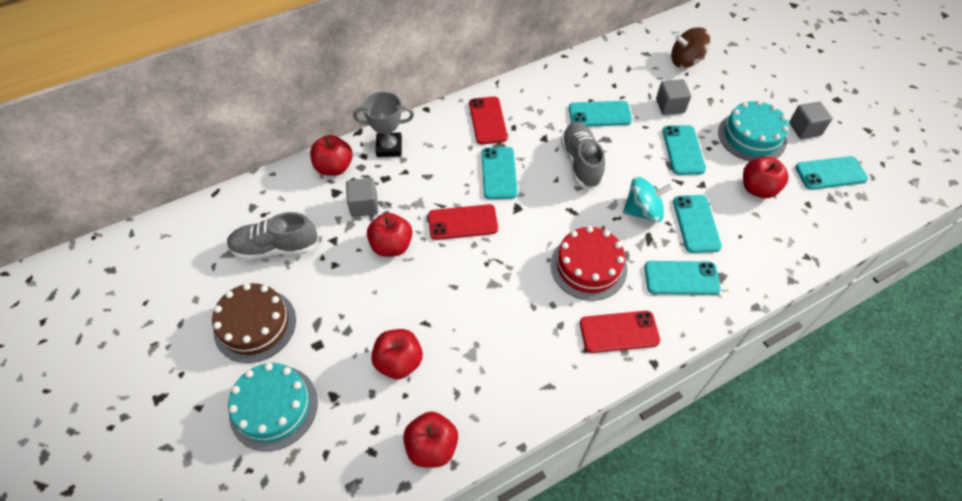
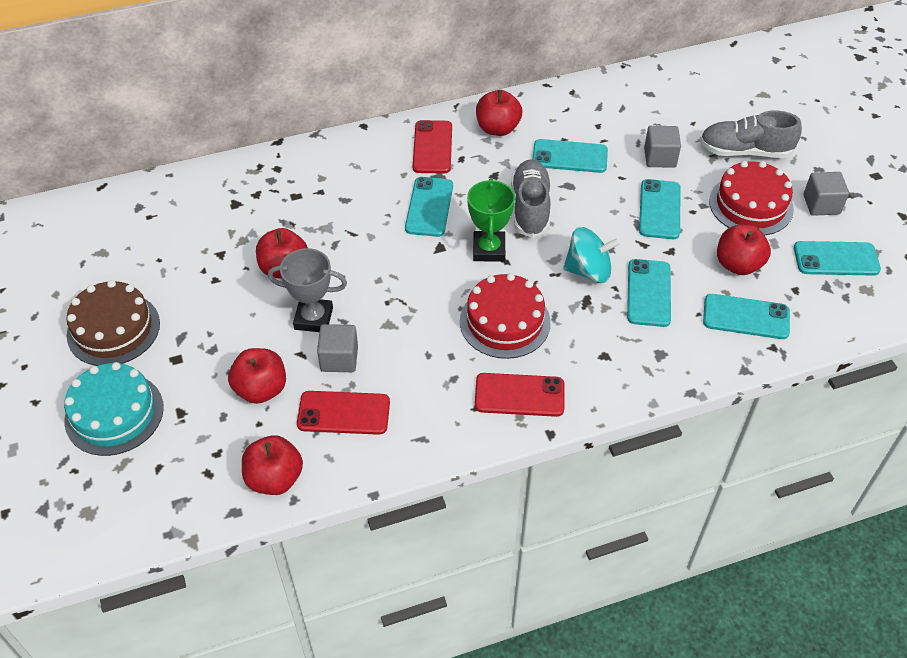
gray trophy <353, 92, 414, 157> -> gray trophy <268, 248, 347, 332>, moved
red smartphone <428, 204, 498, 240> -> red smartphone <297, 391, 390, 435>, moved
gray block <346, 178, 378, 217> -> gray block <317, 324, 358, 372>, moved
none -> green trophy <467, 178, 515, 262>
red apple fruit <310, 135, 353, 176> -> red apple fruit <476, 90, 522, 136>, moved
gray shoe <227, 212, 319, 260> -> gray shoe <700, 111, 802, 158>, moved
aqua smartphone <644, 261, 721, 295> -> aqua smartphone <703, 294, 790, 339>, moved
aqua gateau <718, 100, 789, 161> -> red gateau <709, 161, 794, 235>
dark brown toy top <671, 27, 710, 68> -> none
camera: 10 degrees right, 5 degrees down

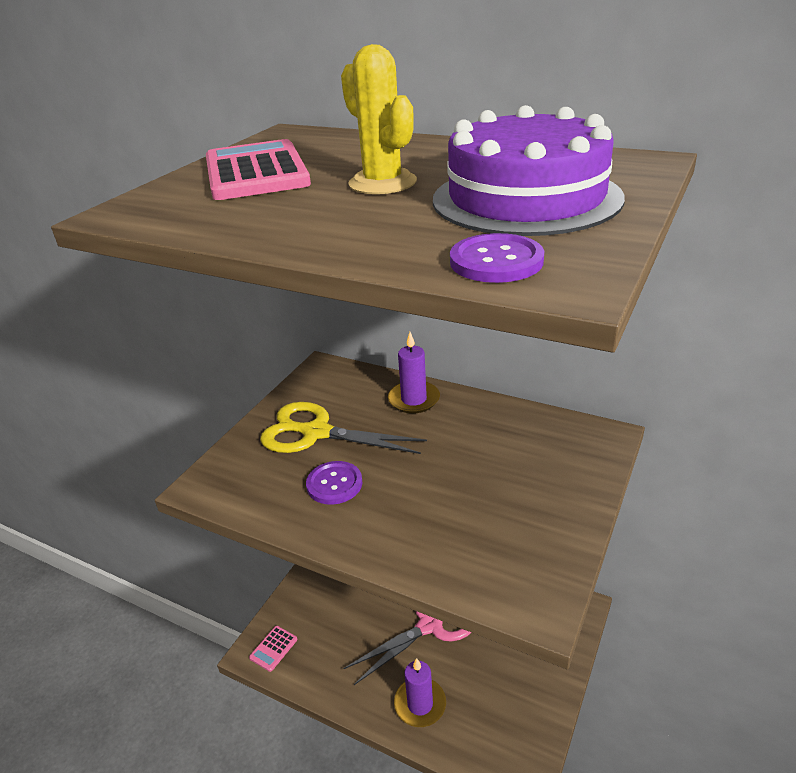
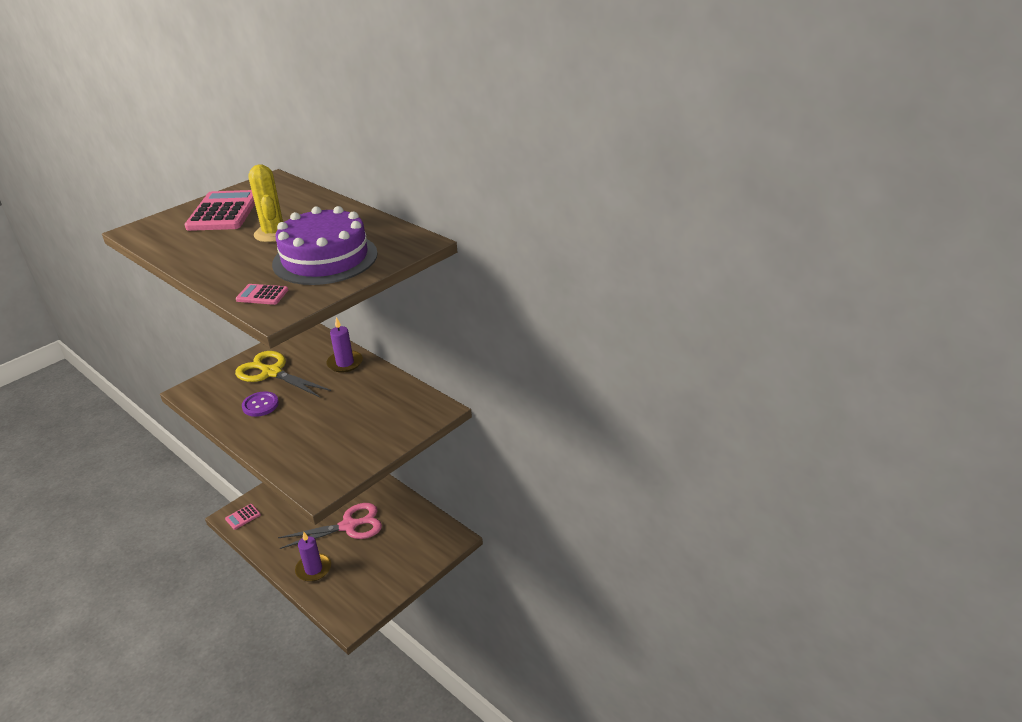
violet shirt button <450, 233, 544, 283> -> pink adding machine <236, 284, 288, 305>
camera: 15 degrees right, 0 degrees up

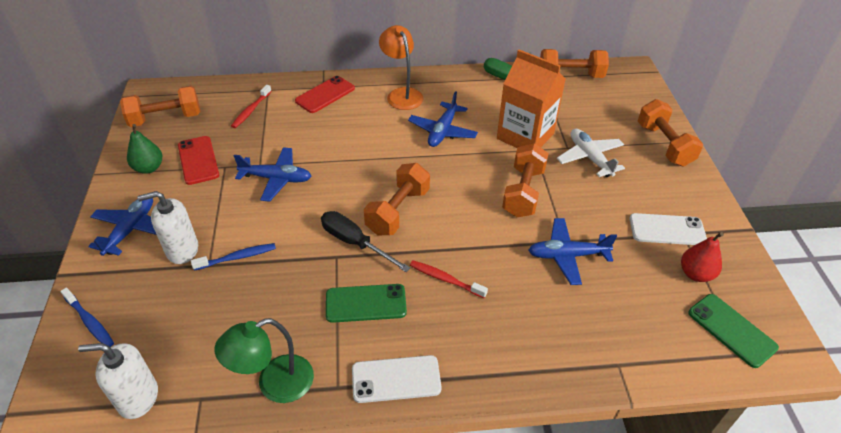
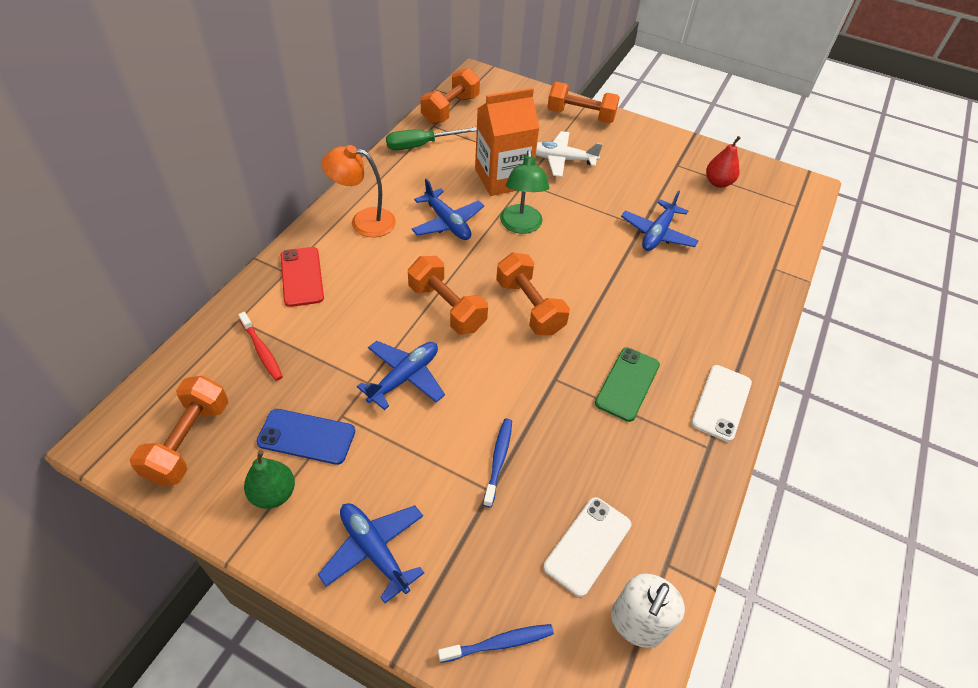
red smartphone <178, 136, 219, 185> -> royal blue smartphone <256, 409, 355, 465>
bright orange free weight <502, 143, 549, 217> -> bright orange free weight <408, 256, 488, 334>, moved
green desk lamp <214, 318, 314, 403> -> green desk lamp <500, 150, 549, 234>, moved
pure white smartphone <629, 213, 707, 245> -> pure white smartphone <544, 497, 631, 597>, moved
pure white soap pump <137, 191, 198, 264> -> none
jet-black flat screwdriver <321, 211, 410, 272> -> none
red tooth brush <410, 260, 488, 298> -> none
green smartphone <688, 294, 779, 368> -> none
camera: 60 degrees left, 5 degrees up

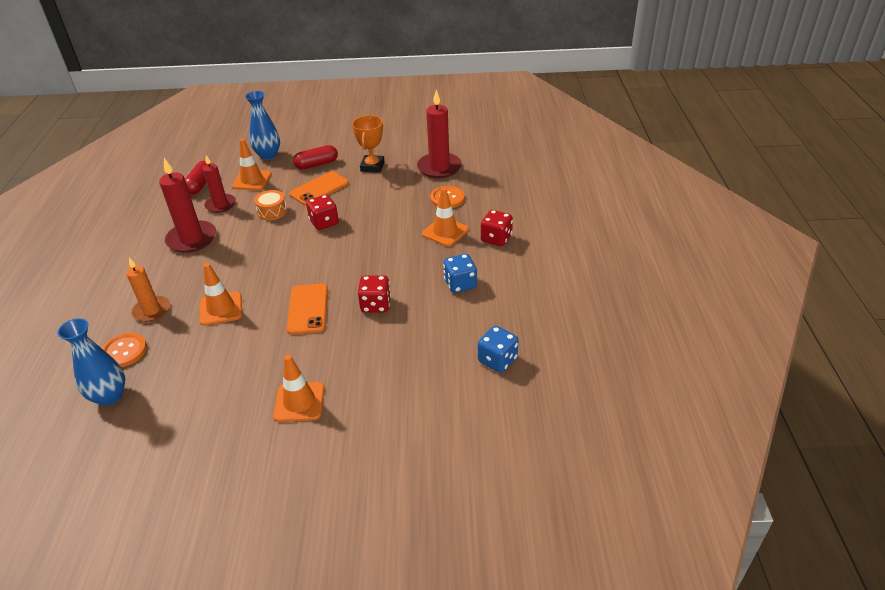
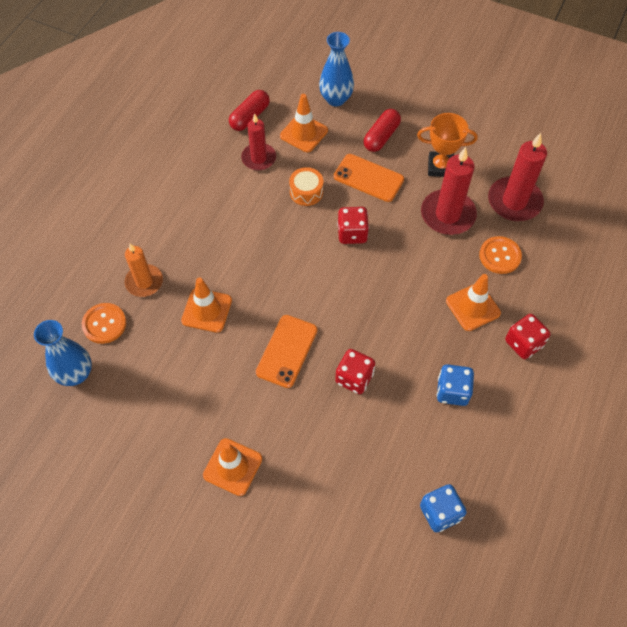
bright orange smartphone <289, 171, 349, 206> -> bright orange smartphone <334, 154, 404, 202>, 45 degrees clockwise
red pill <293, 145, 338, 169> -> red pill <364, 109, 401, 152>, 60 degrees counterclockwise
bright orange trophy <352, 115, 385, 173> -> bright orange trophy <417, 113, 478, 177>, 60 degrees clockwise
red candle <159, 158, 216, 253> -> red candle <421, 147, 477, 235>, moved
camera: 25 degrees right, 20 degrees up

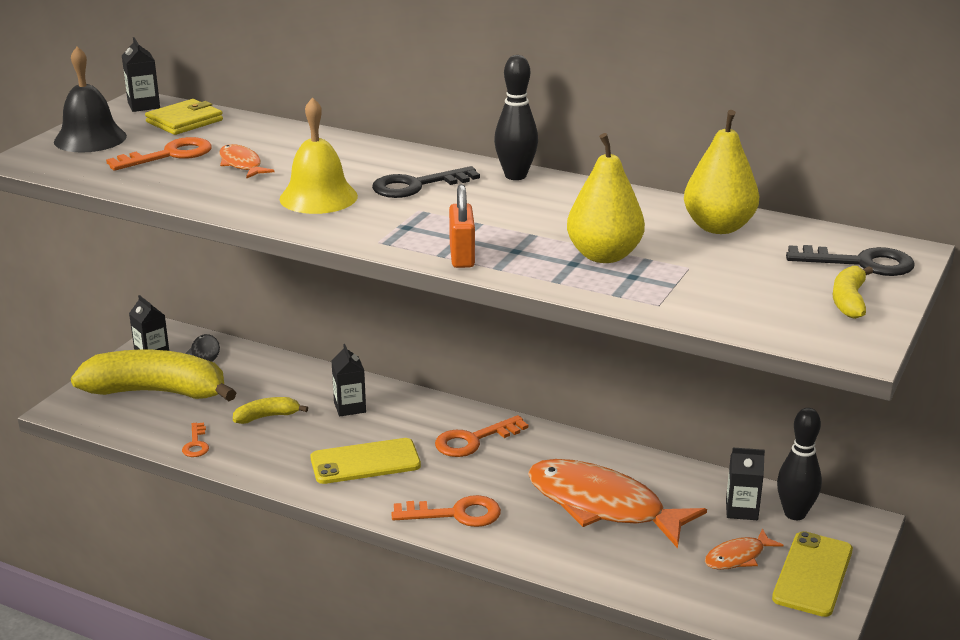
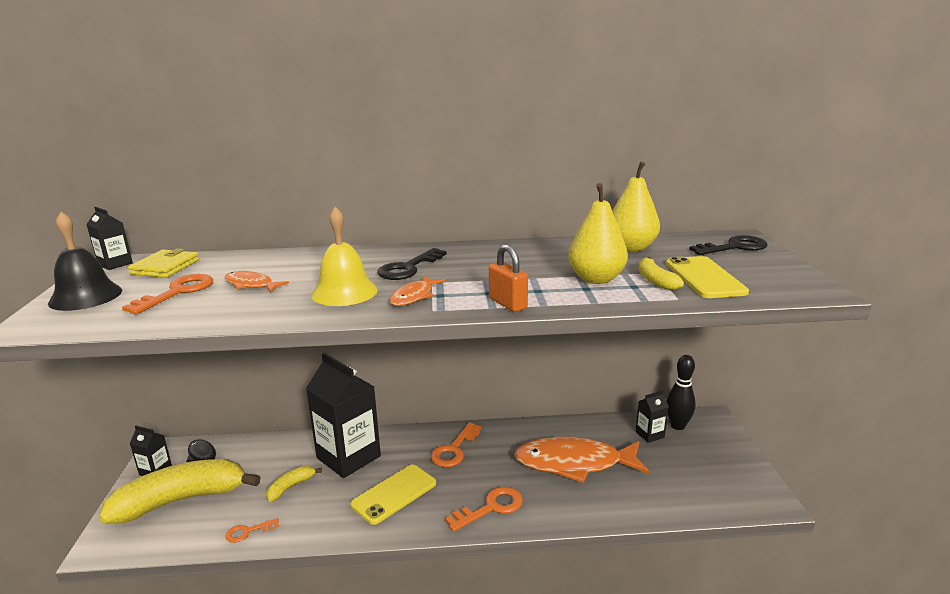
bright orange key <182, 423, 209, 457> -> bright orange key <225, 518, 279, 543>, 105 degrees clockwise
jet-black carton <331, 344, 366, 416> -> jet-black carton <306, 353, 381, 478>, x2.17
bright orange toy fish <705, 529, 784, 570> -> bright orange toy fish <389, 276, 445, 306>, moved
bright yellow banana fruit <833, 266, 873, 319> -> bright yellow banana fruit <638, 257, 684, 290>, moved
bright yellow smartphone <772, 531, 853, 617> -> bright yellow smartphone <666, 256, 749, 298>, moved
jet-black tenpin <494, 55, 538, 180> -> none
camera: 30 degrees left, 5 degrees down

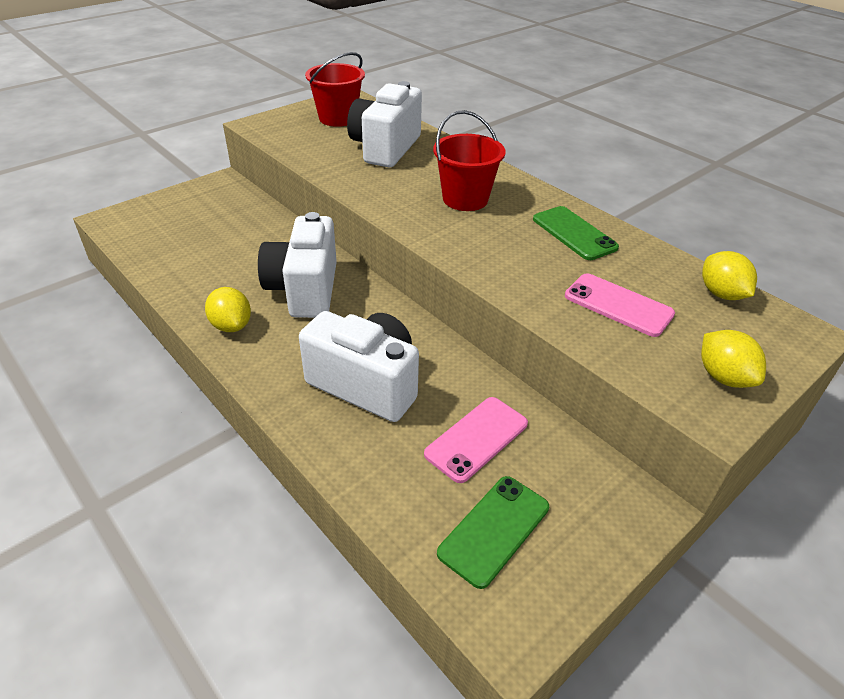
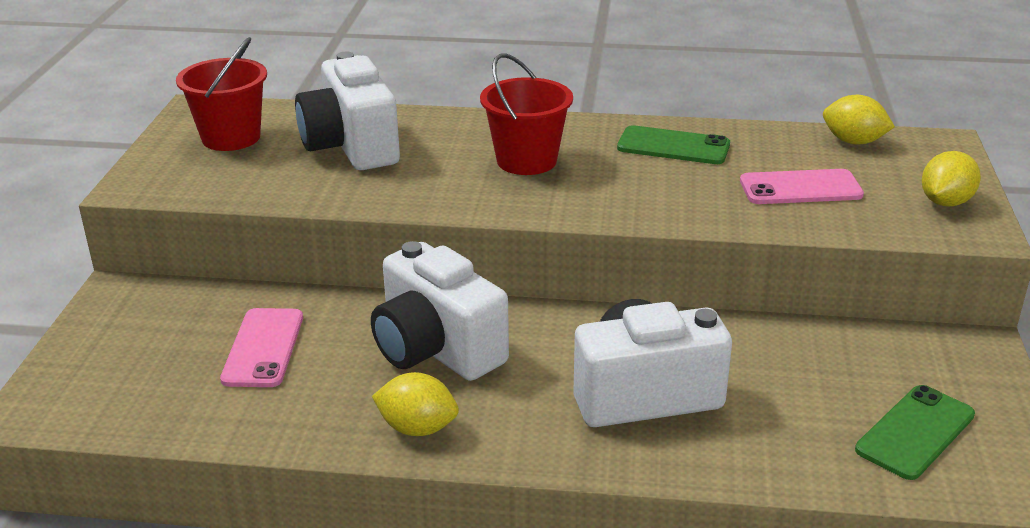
pink smartphone <424, 397, 528, 483> -> pink smartphone <220, 308, 303, 387>, moved
green smartphone <437, 476, 549, 589> -> green smartphone <855, 385, 975, 480>, 45 degrees clockwise
bright yellow toy lemon <701, 330, 766, 388> -> bright yellow toy lemon <922, 151, 981, 207>, 75 degrees counterclockwise
camera: 40 degrees left, 10 degrees down

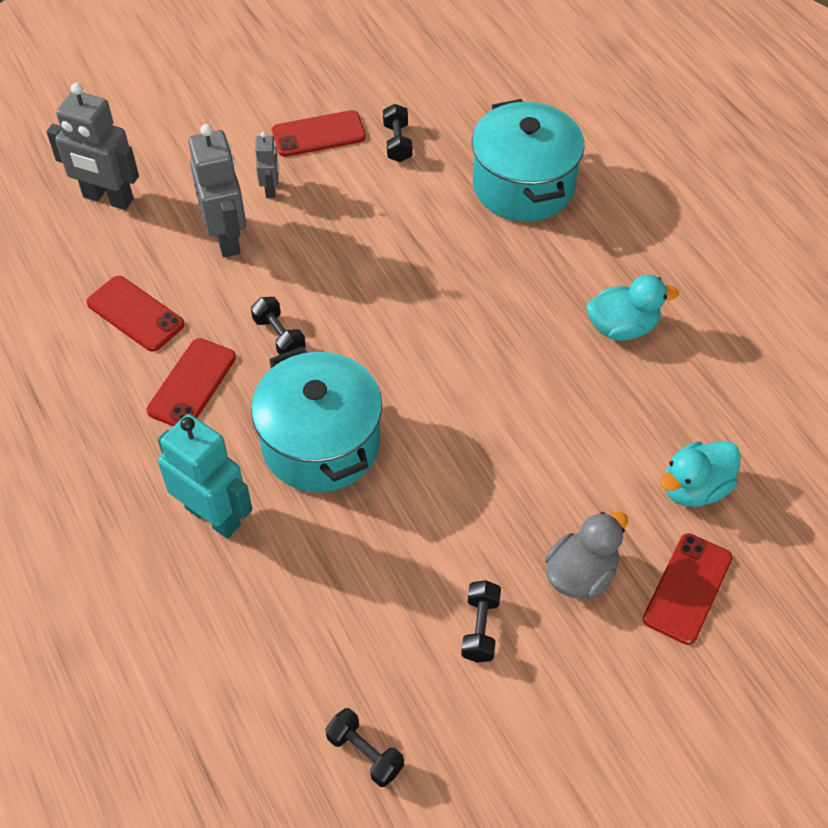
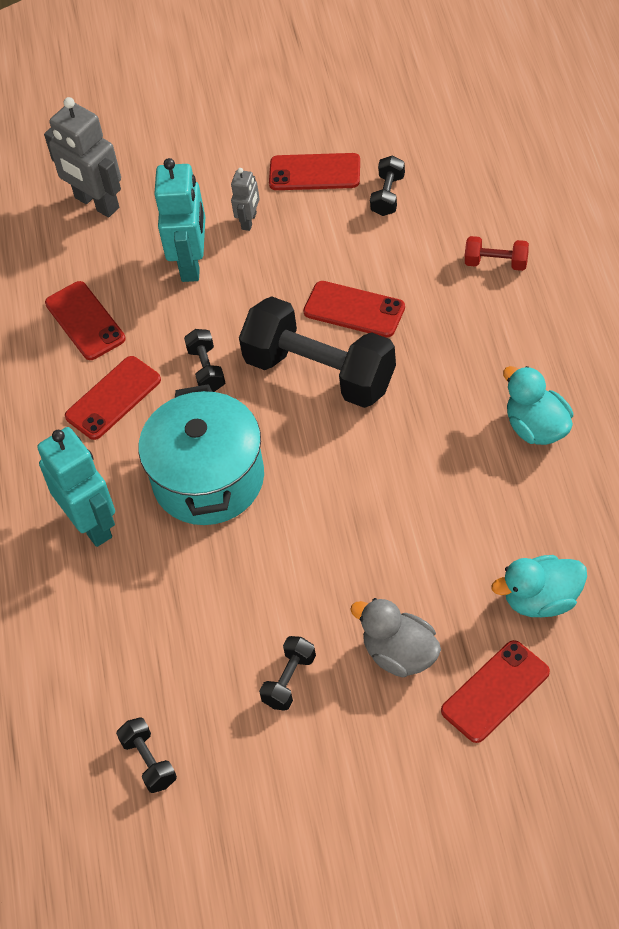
gray toy robot <188, 124, 246, 258> -> aqua toy robot <154, 158, 205, 282>
none -> jet-black free weight <239, 296, 396, 408>
none -> red smartphone <303, 281, 405, 338>
gray toy duck <545, 512, 628, 599> -> gray toy duck <350, 598, 441, 677>, 120 degrees counterclockwise
aqua cooking pot <472, 99, 585, 222> -> red free weight <465, 236, 529, 271>
aqua toy duck <587, 275, 679, 341> -> aqua toy duck <503, 366, 573, 445>, 135 degrees counterclockwise
camera: 25 degrees right, 0 degrees up

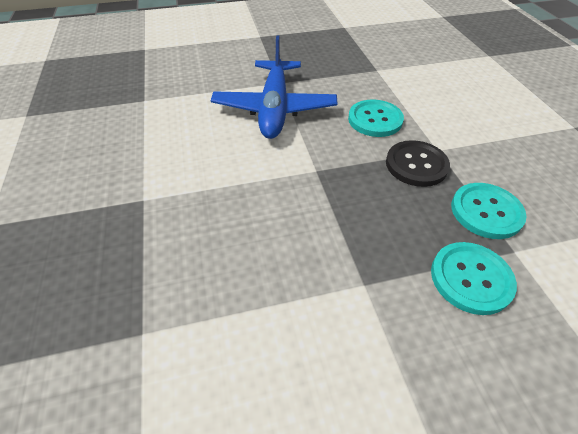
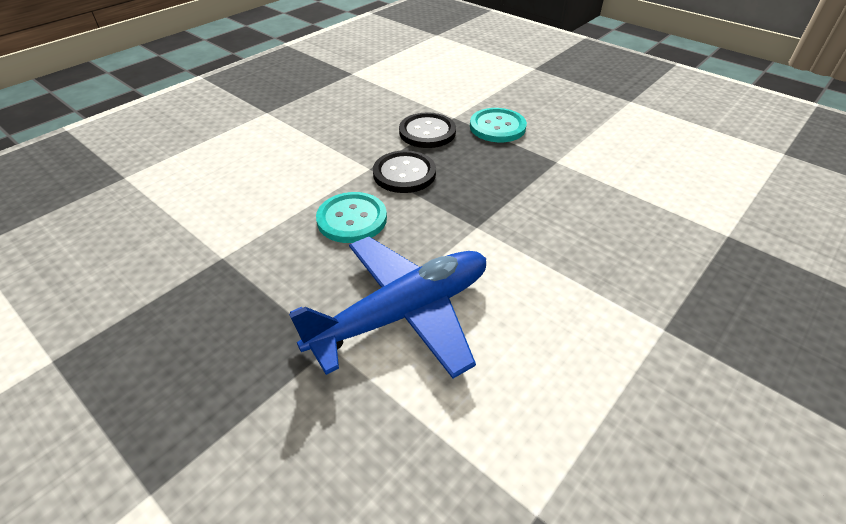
aqua shirt button <451, 183, 527, 239> -> jet-black shirt button <399, 112, 456, 148>
camera: 125 degrees left, 5 degrees down

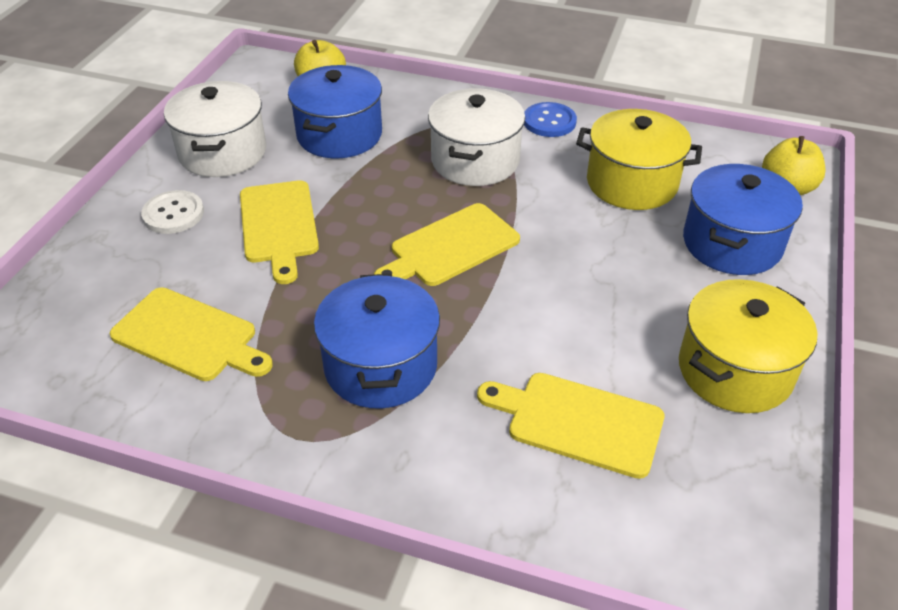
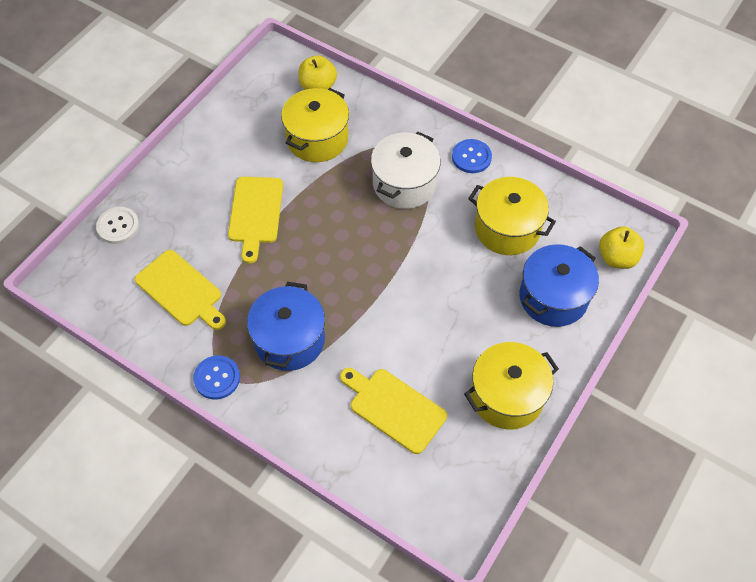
pure white shirt button <141, 190, 204, 234> -> pure white shirt button <96, 207, 139, 244>, moved
none -> royal blue shirt button <193, 355, 240, 400>
royal blue cooking pot <288, 65, 382, 158> -> bright yellow cooking pot <281, 88, 349, 162>
pure white cooking pot <164, 81, 266, 177> -> none
bright yellow chopping board <374, 203, 520, 286> -> none
camera: 15 degrees right, 15 degrees up

